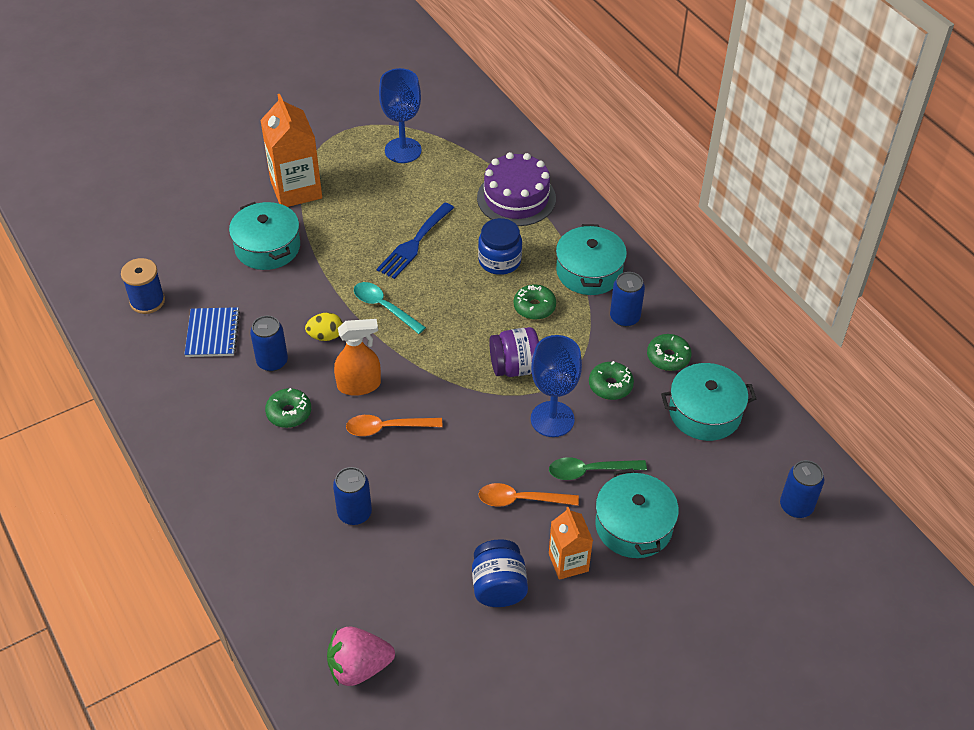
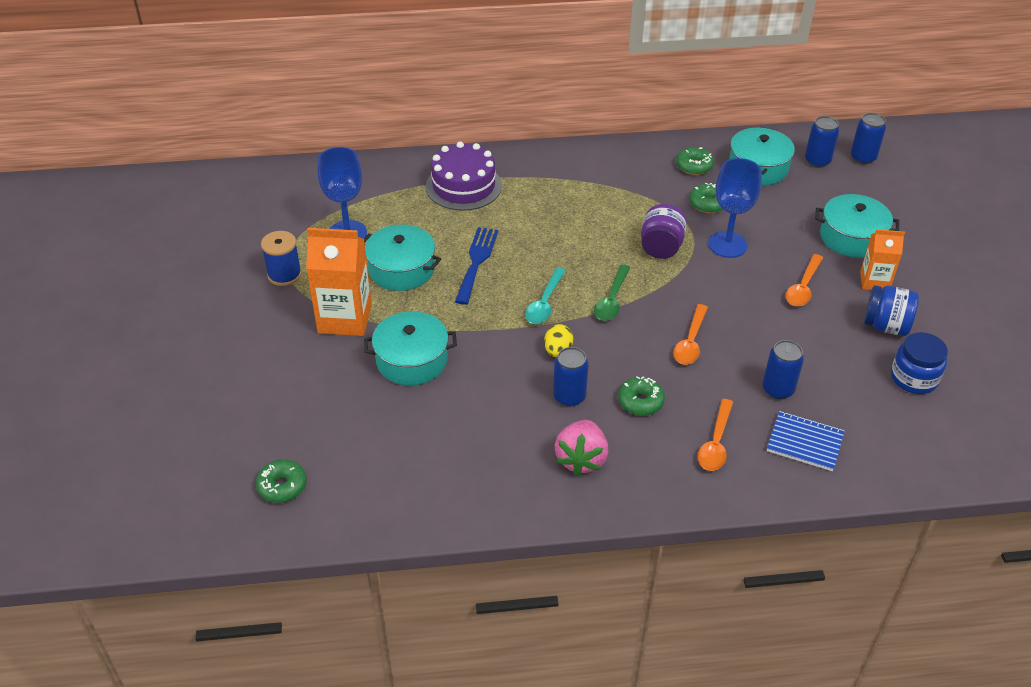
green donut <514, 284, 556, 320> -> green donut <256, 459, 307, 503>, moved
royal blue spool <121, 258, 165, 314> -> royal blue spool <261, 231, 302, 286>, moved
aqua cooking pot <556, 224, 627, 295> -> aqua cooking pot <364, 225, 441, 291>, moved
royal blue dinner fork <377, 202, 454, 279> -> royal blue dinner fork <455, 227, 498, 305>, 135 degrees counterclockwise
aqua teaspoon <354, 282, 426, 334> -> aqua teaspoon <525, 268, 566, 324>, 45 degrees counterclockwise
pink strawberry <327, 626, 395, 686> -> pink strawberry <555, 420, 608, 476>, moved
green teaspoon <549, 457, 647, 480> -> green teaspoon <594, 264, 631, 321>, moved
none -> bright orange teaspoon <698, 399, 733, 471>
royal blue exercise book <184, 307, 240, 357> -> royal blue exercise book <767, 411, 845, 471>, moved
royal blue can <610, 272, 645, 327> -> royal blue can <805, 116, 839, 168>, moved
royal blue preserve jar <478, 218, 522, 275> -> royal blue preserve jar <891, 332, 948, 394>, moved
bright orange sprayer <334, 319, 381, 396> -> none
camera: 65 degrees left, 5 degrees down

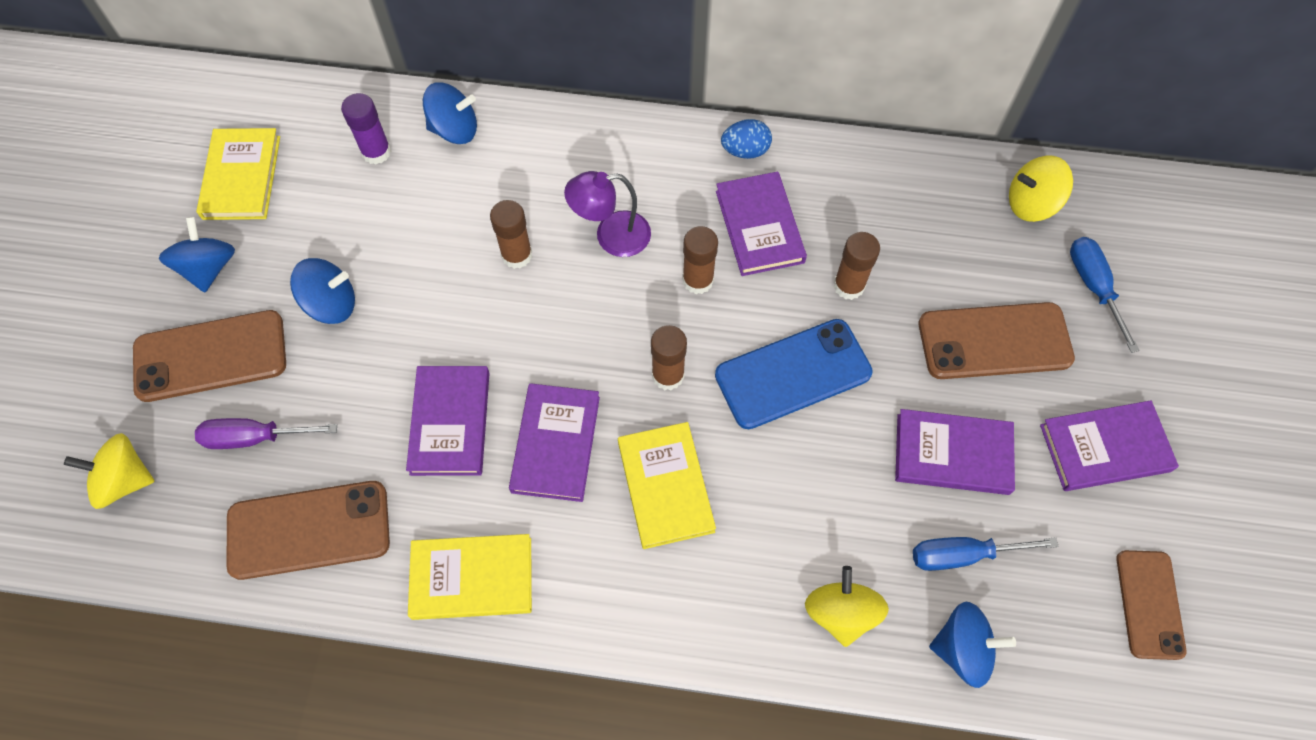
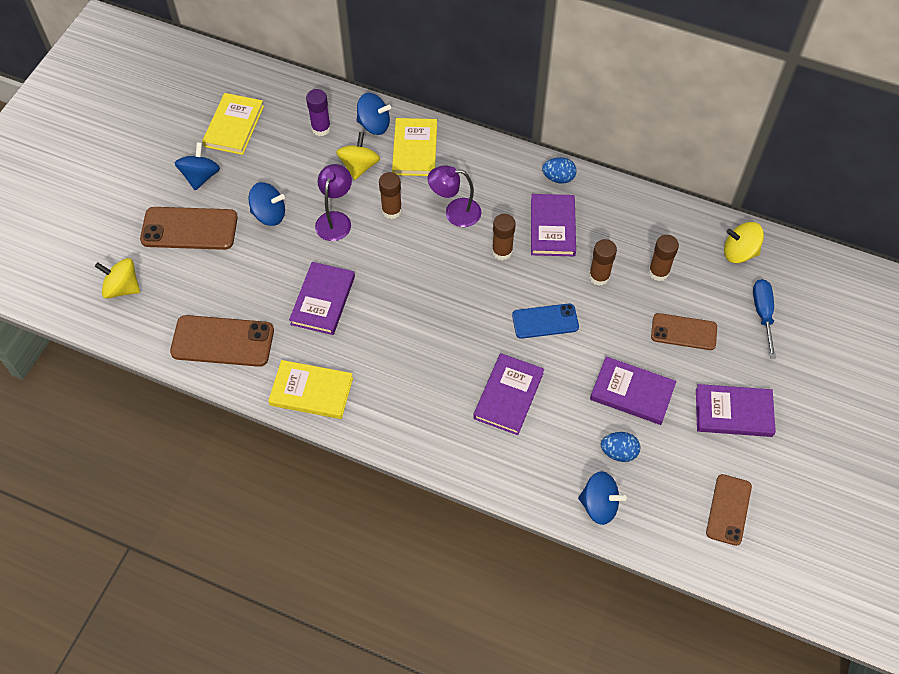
none -> violet desk lamp <315, 164, 352, 241>
bright yellow toy top <805, 566, 889, 647> -> bright yellow toy top <336, 132, 380, 180>, moved
bright yellow book <618, 422, 716, 549> -> bright yellow book <392, 118, 437, 176>, moved
violet book <509, 383, 600, 502> -> violet book <473, 353, 544, 435>, moved
royal blue smartphone <715, 319, 873, 429> -> royal blue smartphone <512, 303, 579, 339>, x0.66
royal blue flat screwdriver <913, 537, 1059, 571> -> royal blue toy egg <601, 432, 640, 462>
dark brown glue <651, 325, 687, 390> -> dark brown glue <648, 235, 679, 281>, moved
dark brown smartphone <919, 302, 1075, 379> -> dark brown smartphone <651, 313, 717, 350>, x0.66
violet flat screwdriver <195, 418, 337, 449> -> none
camera: 15 degrees right, 5 degrees down

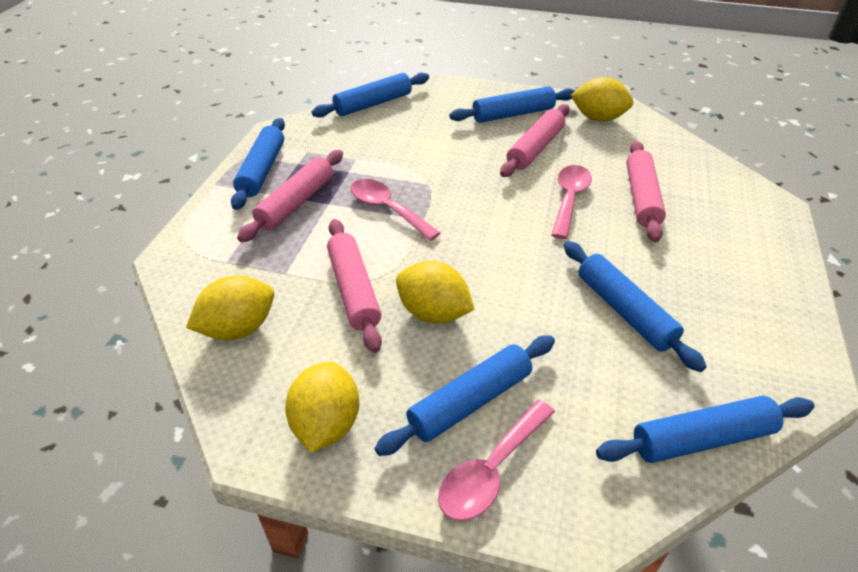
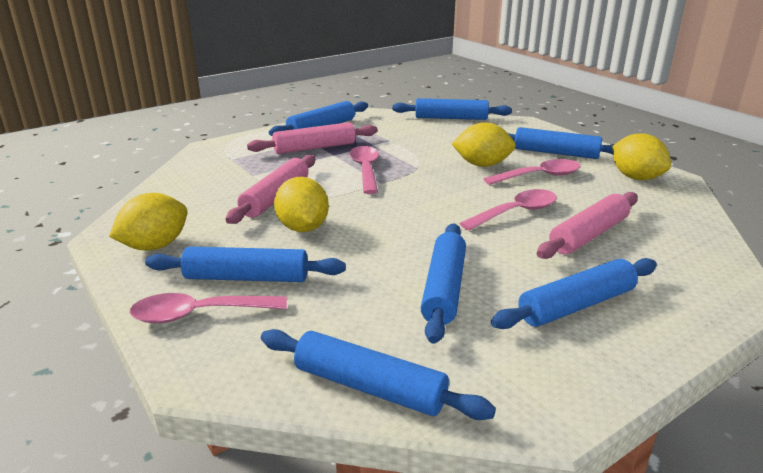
bright yellow toy lemon <186, 275, 274, 340> -> bright yellow toy lemon <451, 122, 516, 167>, moved
pink pastry roller <500, 104, 569, 177> -> pink teaspoon <484, 159, 581, 185>
none -> royal blue pastry roller <491, 258, 657, 329>
camera: 40 degrees right, 15 degrees down

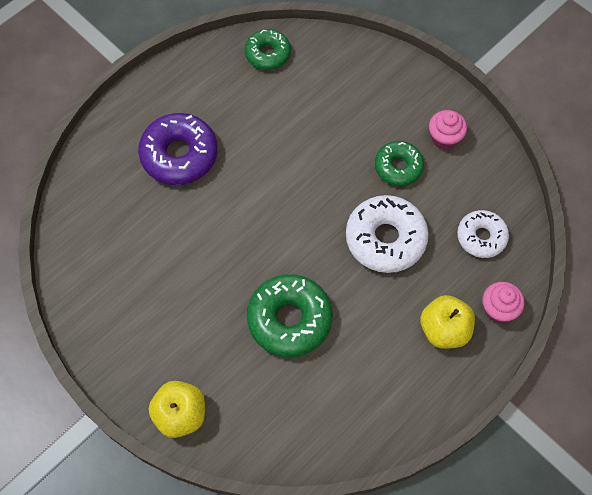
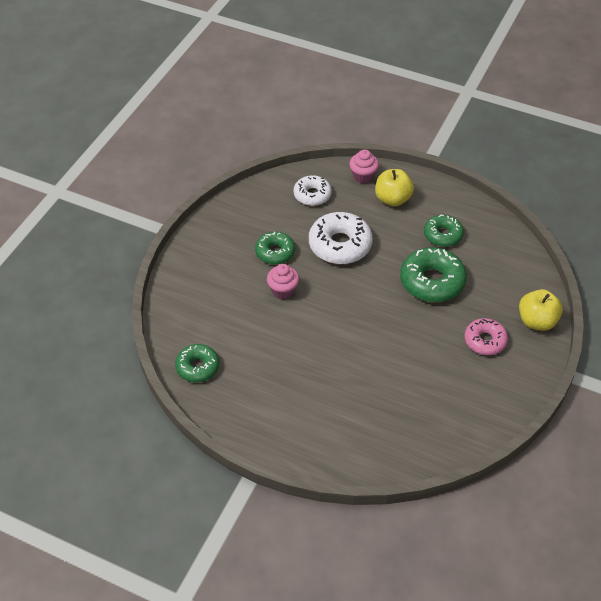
pink fairy cake <429, 110, 467, 150> -> pink fairy cake <267, 264, 299, 299>, moved
none -> green donut <424, 215, 464, 247>
none -> pink donut <464, 318, 508, 355>
violet donut <138, 113, 218, 185> -> none
camera: 110 degrees left, 15 degrees down

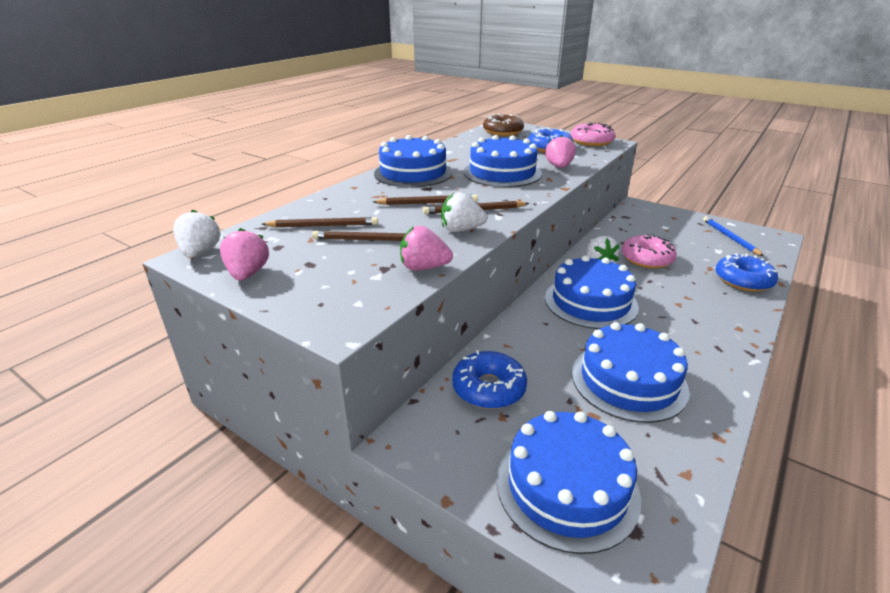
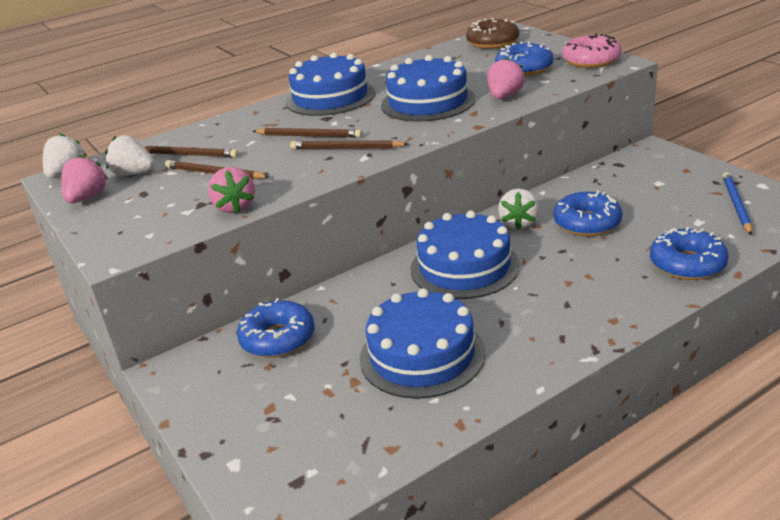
pure white strawberry <441, 192, 487, 232> -> pure white strawberry <105, 135, 155, 176>, moved
pink strawberry <400, 226, 453, 271> -> pink strawberry <208, 167, 255, 213>, 135 degrees counterclockwise
pink donut <622, 234, 677, 269> -> royal blue donut <553, 190, 622, 236>
royal blue gateau <497, 411, 641, 554> -> none
camera: 25 degrees right, 0 degrees up

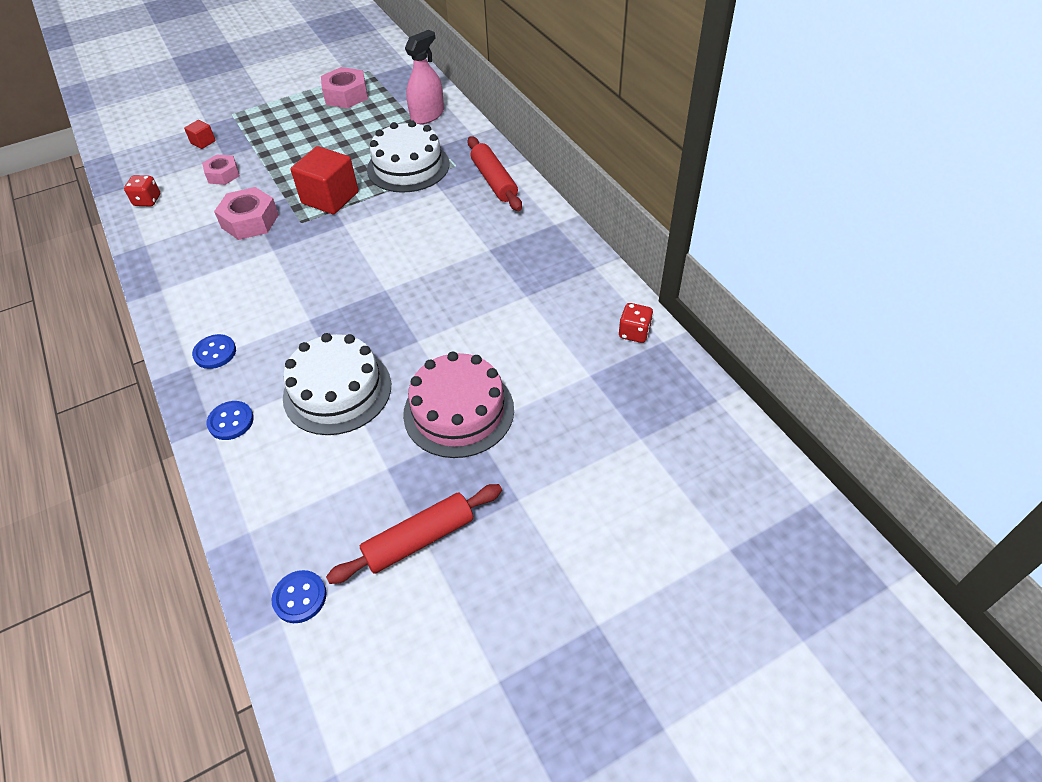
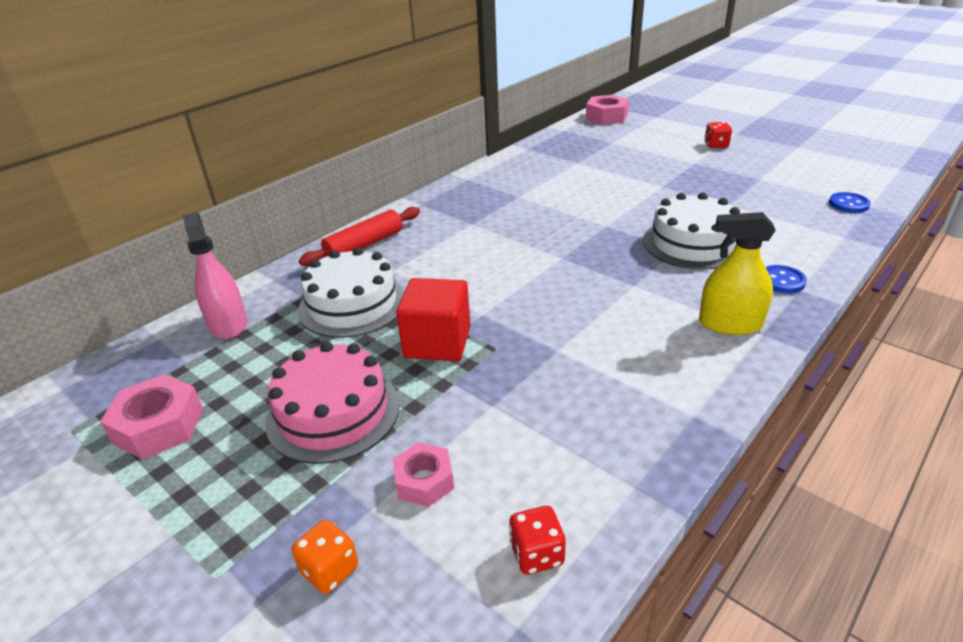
pink sprayer <405, 30, 444, 124> -> pink sprayer <183, 212, 247, 339>, 45 degrees clockwise
pink gateau <403, 352, 514, 458> -> pink gateau <265, 341, 400, 464>, moved
red block <184, 120, 216, 149> -> bright orange game die <292, 519, 358, 594>
pink hex nut <214, 187, 279, 240> -> pink hex nut <586, 95, 629, 125>, moved
royal blue shirt button <192, 334, 236, 369> -> bright yellow sprayer <699, 212, 776, 335>
red game die <619, 303, 653, 343> -> red game die <704, 122, 732, 148>, moved
red pastry roller <326, 484, 502, 584> -> none
camera: 110 degrees left, 15 degrees down

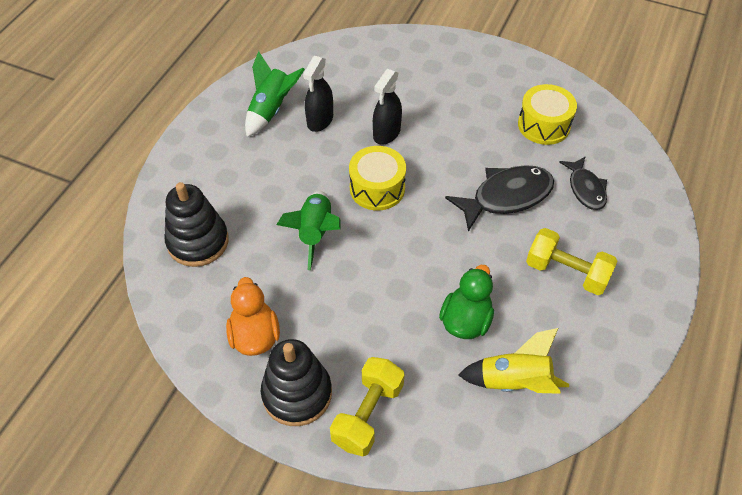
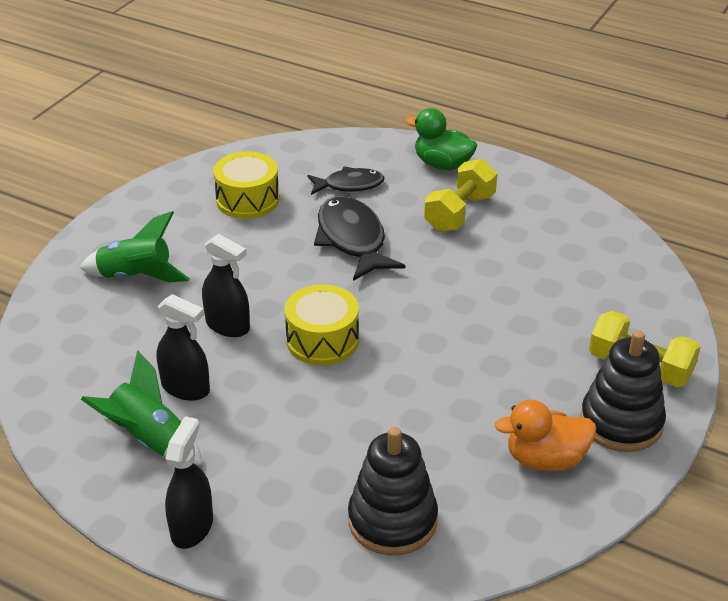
green toy rocket <276, 191, 341, 270> -> green toy rocket <80, 211, 190, 282>, moved
none -> jet-black sprayer <165, 416, 213, 549>
green toy duck <439, 265, 494, 339> -> green toy duck <406, 108, 477, 170>, moved
bright yellow toy rocket <458, 328, 569, 394> -> none
camera: 85 degrees left, 15 degrees down

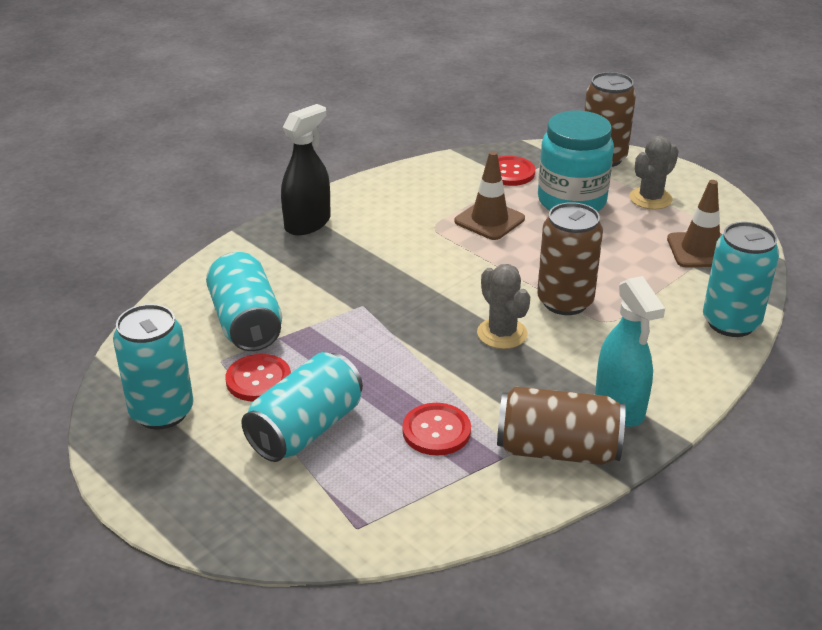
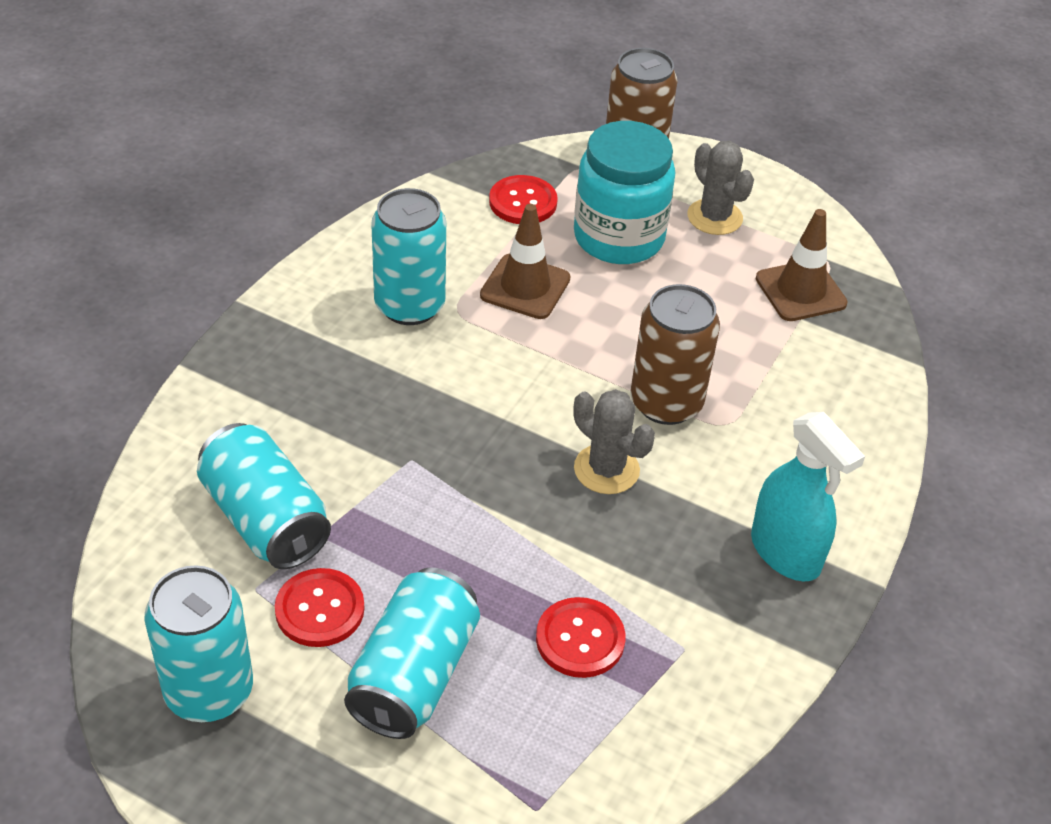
aqua can <703, 222, 779, 337> -> aqua can <371, 188, 446, 325>, moved
gray saguaro cactus <630, 135, 679, 209> -> gray saguaro cactus <687, 141, 754, 235>, 60 degrees counterclockwise
jet-black sprayer <281, 104, 331, 235> -> none
dark brown can <497, 386, 626, 465> -> none
camera: 20 degrees left, 10 degrees up

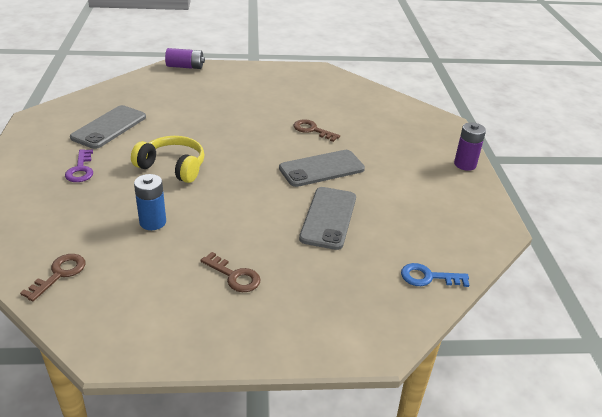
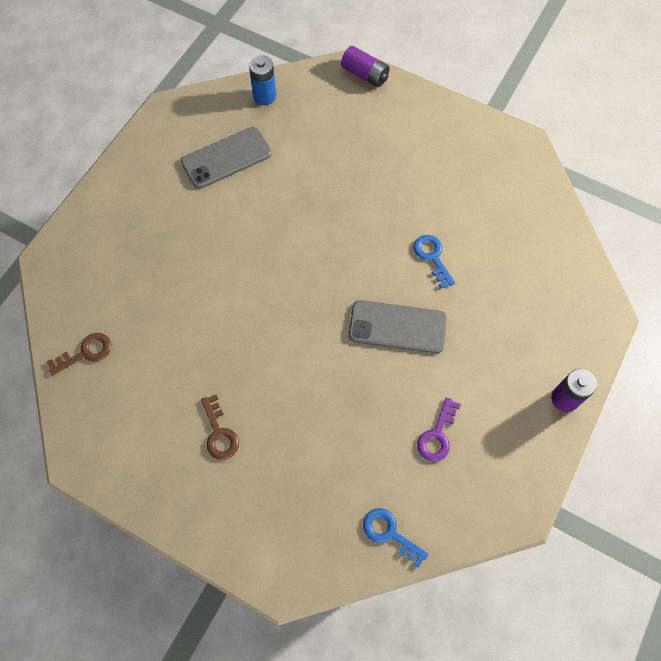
royal blue AA battery <134, 174, 166, 230> -> royal blue AA battery <249, 55, 276, 105>, moved
dark brown key <294, 119, 340, 142> -> royal blue key <414, 235, 455, 289>
violet key <65, 149, 93, 182> -> violet key <417, 397, 461, 462>, moved
bright yellow headset <131, 136, 204, 183> -> none
gray smartphone <299, 187, 356, 250> -> none
camera: 35 degrees right, 30 degrees up

